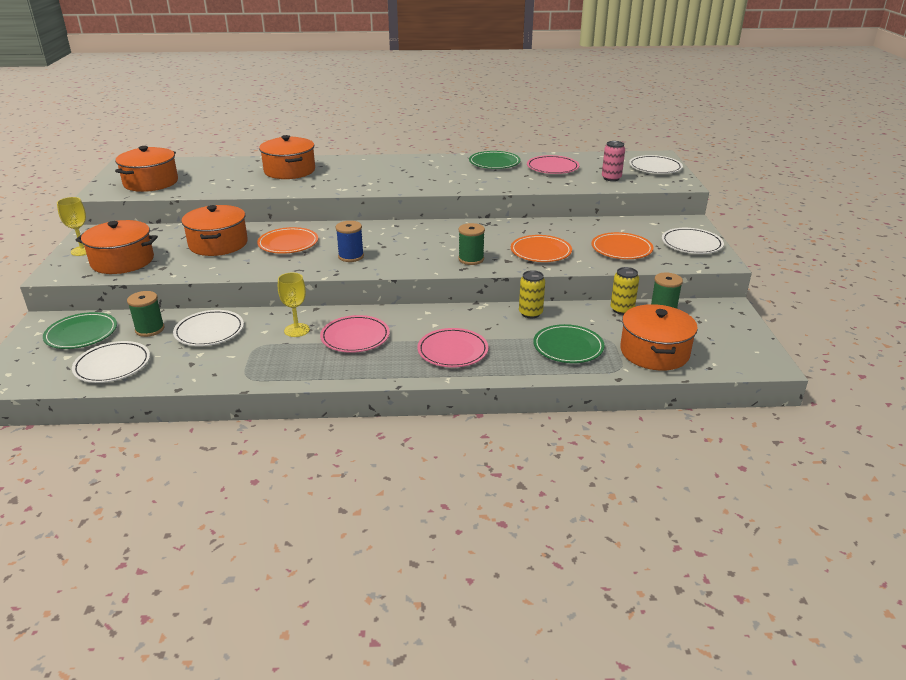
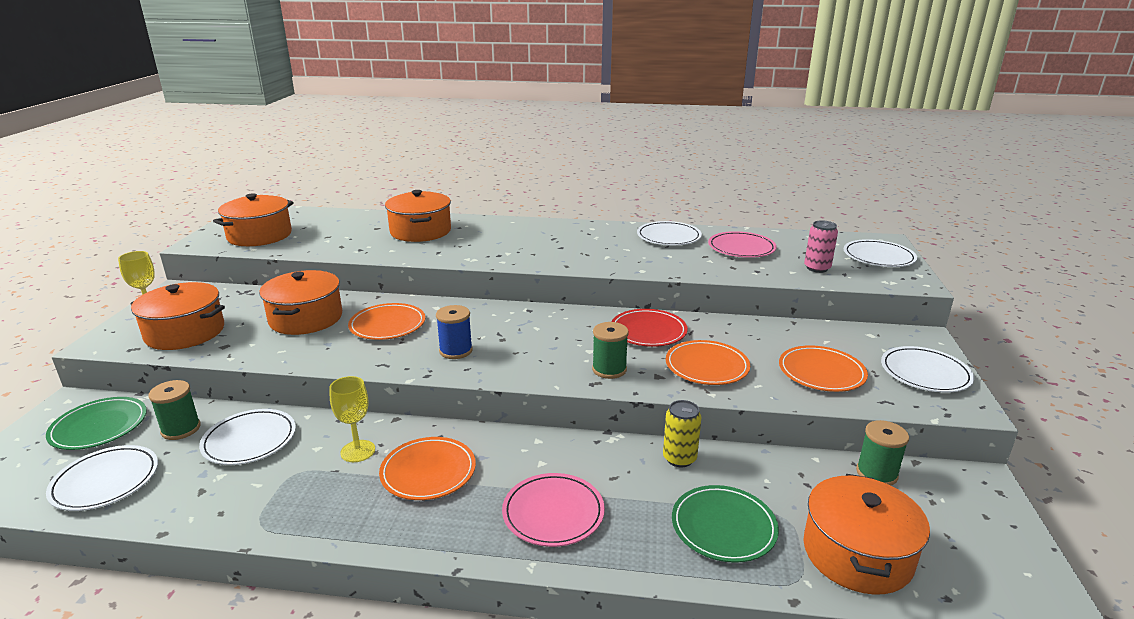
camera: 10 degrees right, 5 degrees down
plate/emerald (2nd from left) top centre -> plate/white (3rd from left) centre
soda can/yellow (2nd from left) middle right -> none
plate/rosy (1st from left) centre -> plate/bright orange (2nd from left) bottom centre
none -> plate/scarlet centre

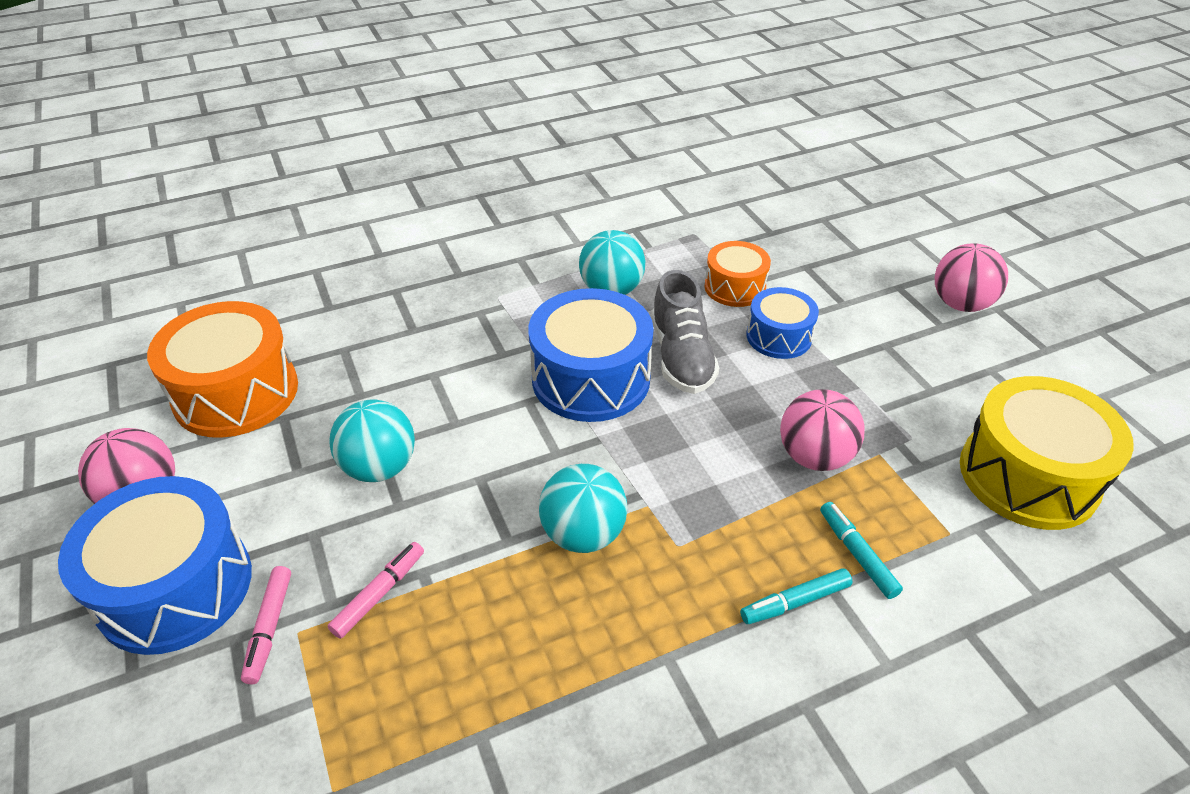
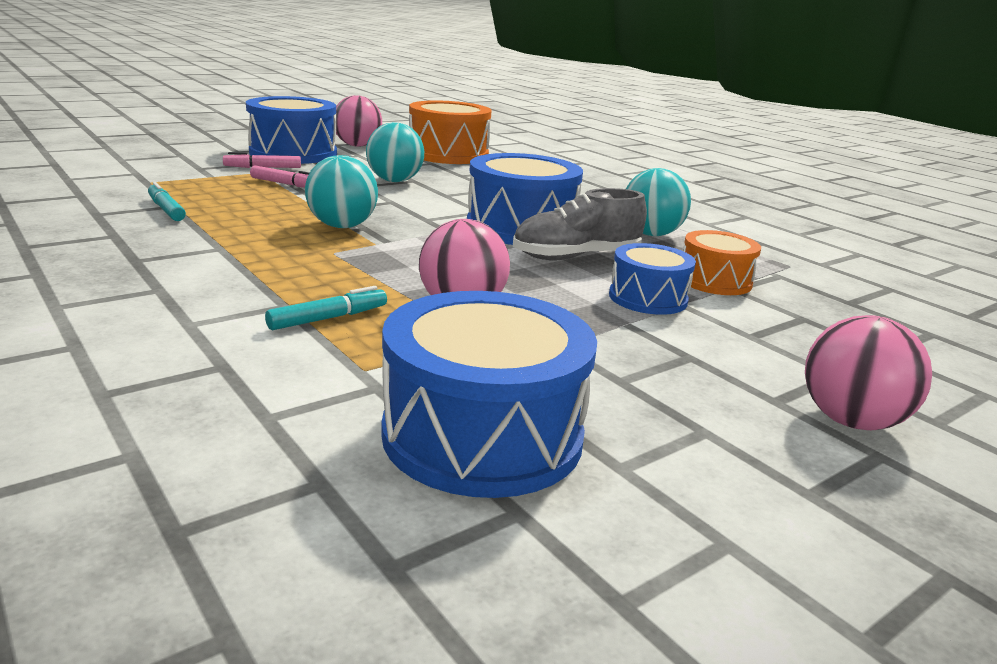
camera: 75 degrees right, 20 degrees down
toy drum/yellow middle right -> toy drum/blue (2nd from left) centre
felt pen/turquoise (1st from left) bottom right -> felt pen/turquoise (1st from left) top left, move

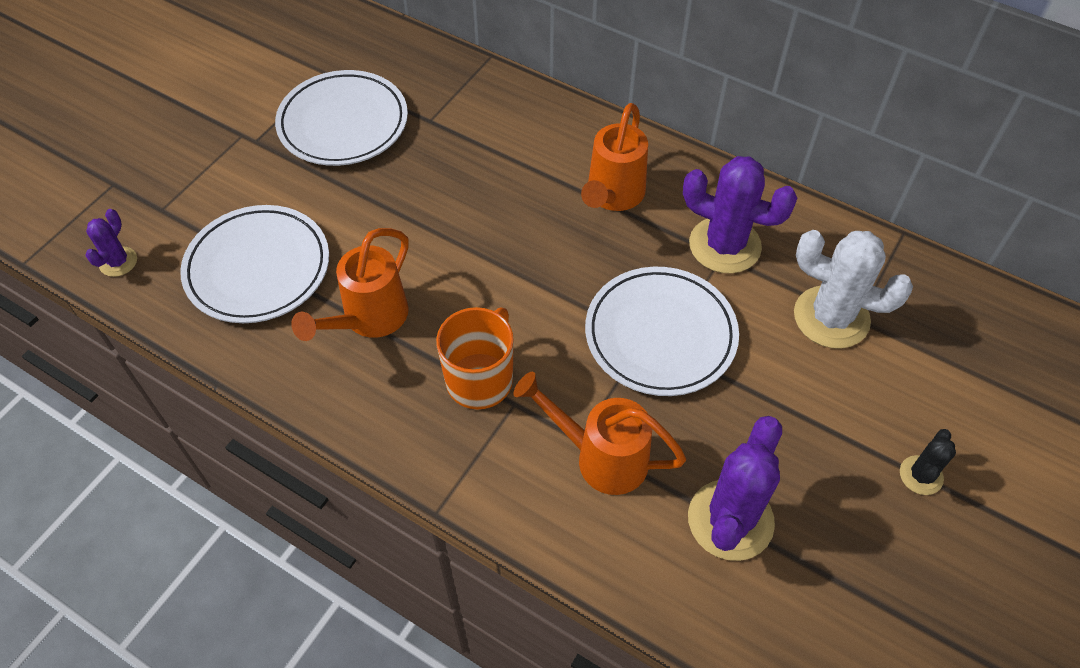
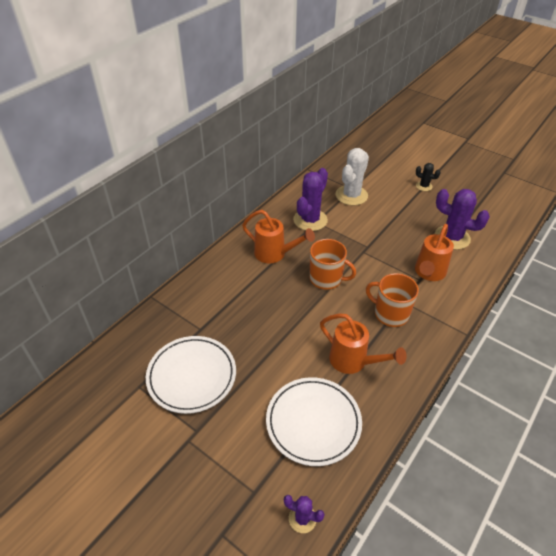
camera: 85 degrees left, 10 degrees down
plate/white (3rd from left) centre -> none
none -> tea mug/bright orange (1st from left) centre

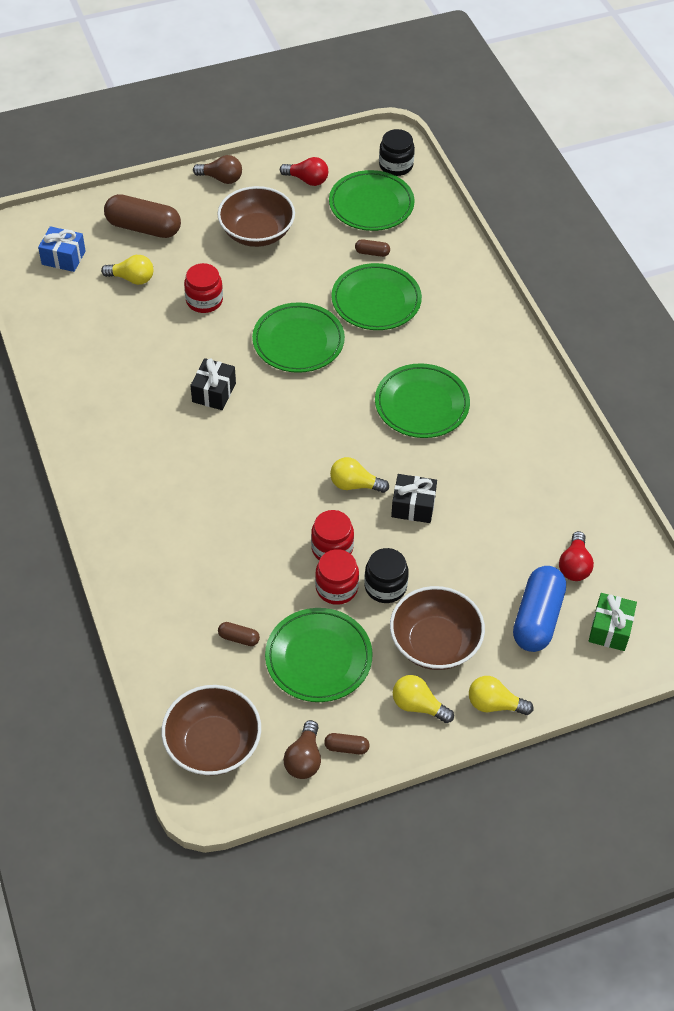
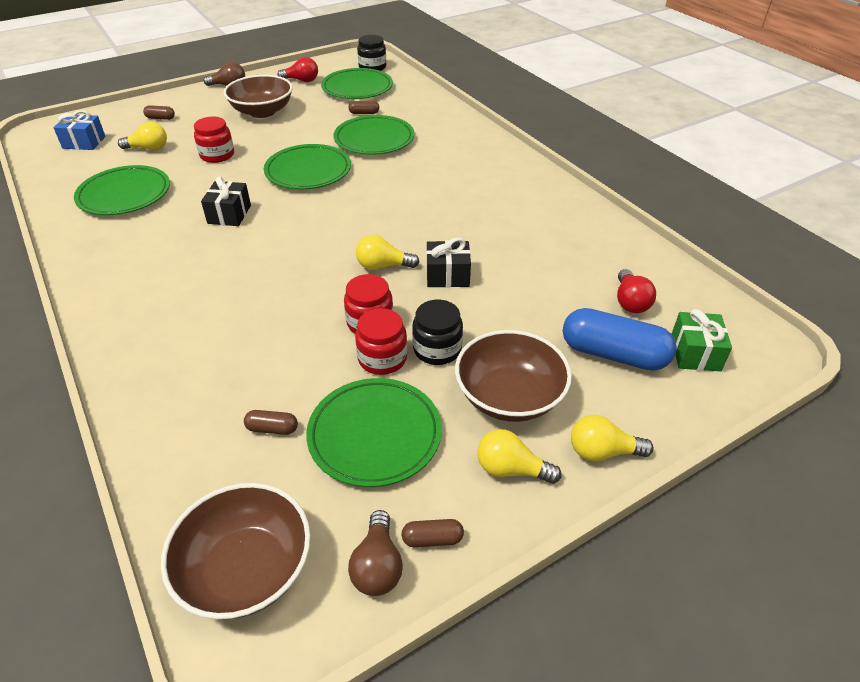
camera: 10 degrees left, 10 degrees down
pill shape/brown (1st from left) top left, x0.44
plate/emerald (5th from left in the first image) centre -> plate/emerald (1st from left) top left, move
pill shape/blue middle right, 75 degrees counterclockwise

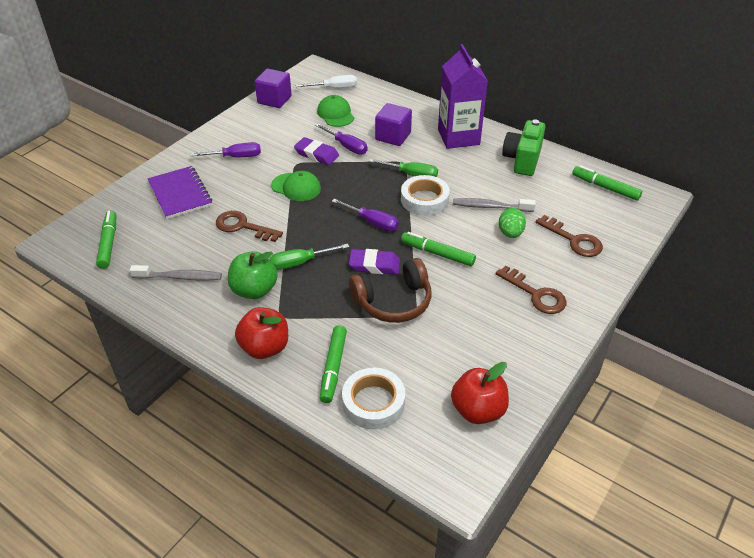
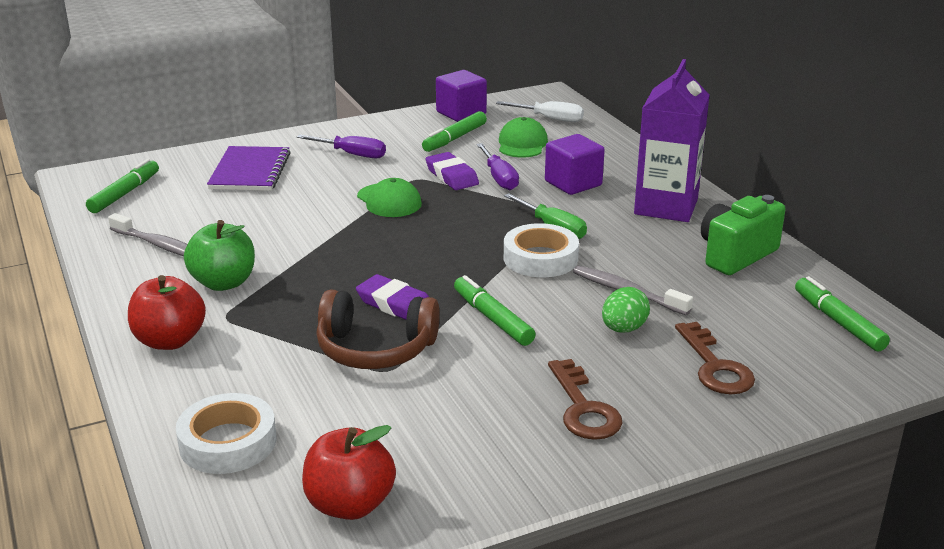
camera: 30 degrees right, 15 degrees down
hand screwdriver/violet (3rd from left) centre -> none
key/brown (1st from left) middle left -> none
hand screwdriver/emerald (1st from left) centre -> none
felt pen/emerald (2nd from left) centre -> felt pen/emerald (2nd from left) top centre, move

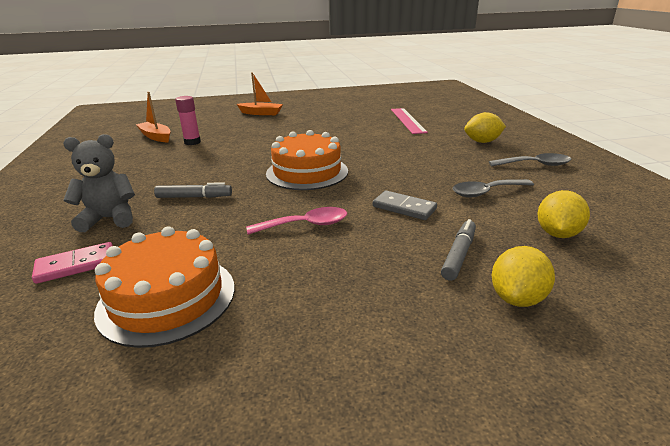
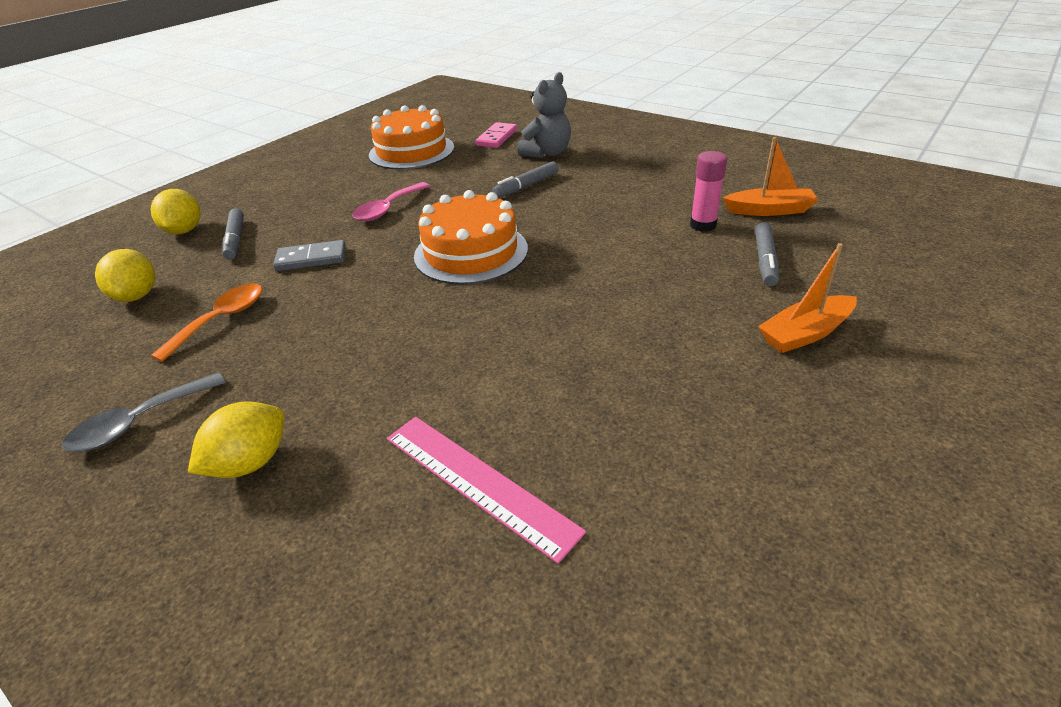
camera: 140 degrees right, 10 degrees up
spoon/gray (1st from left) middle right -> spoon/bright orange middle left
none -> felt pen/gray (3rd from left) middle right

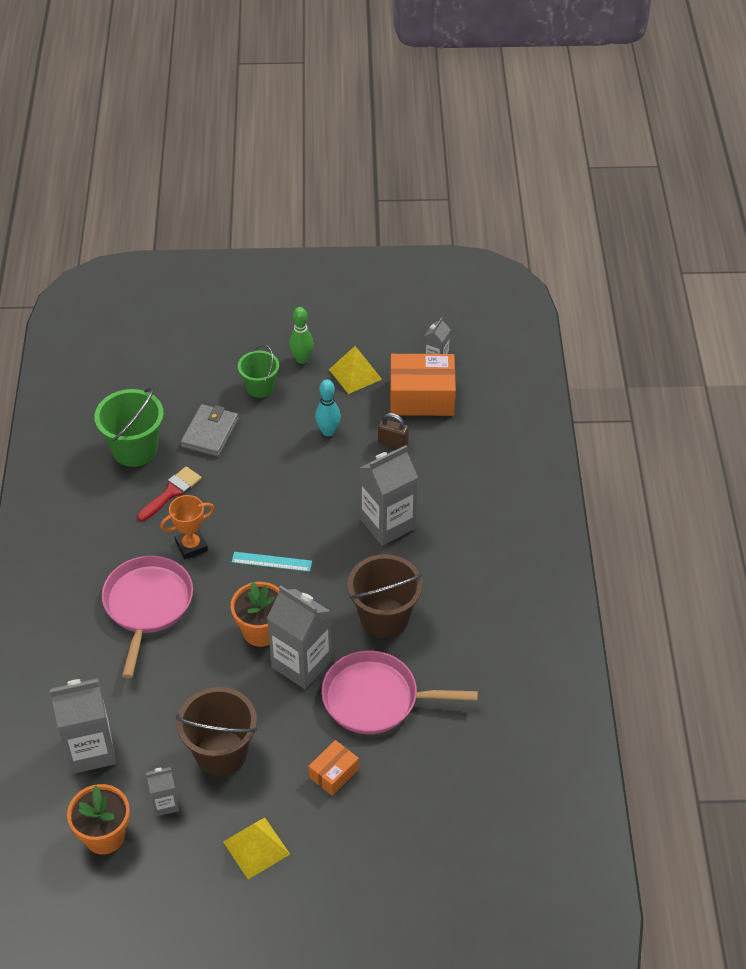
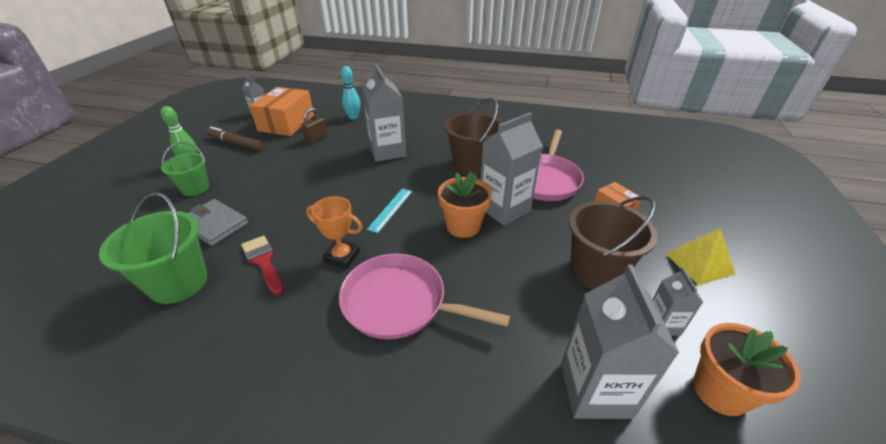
camera: 75 degrees left, 10 degrees down
pyramid shape/yellow (2nd from left) centre -> felt pen/brown top left
bowling pin/turquoise centre -> bowling pin/turquoise top centre, move
trophy/bright orange middle left -> trophy/bright orange centre, 60 degrees counterclockwise

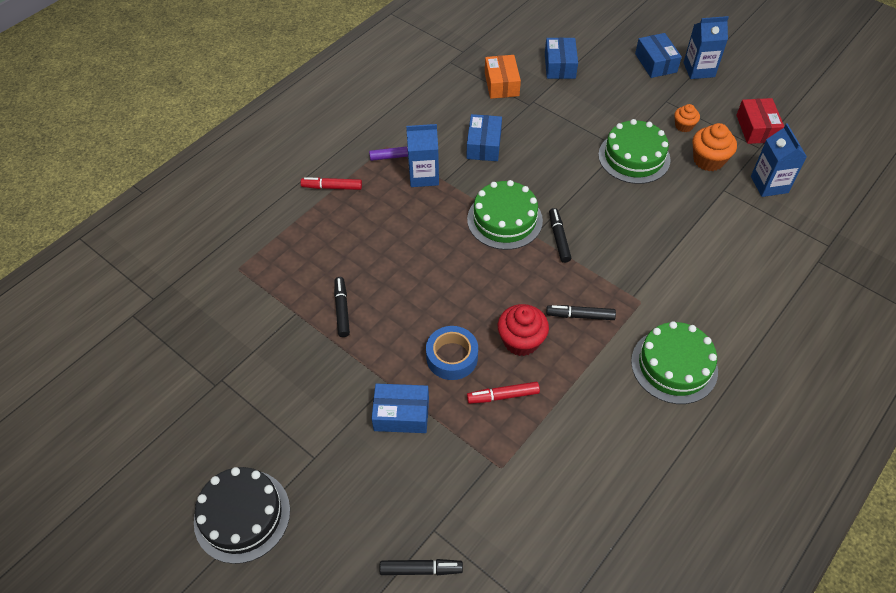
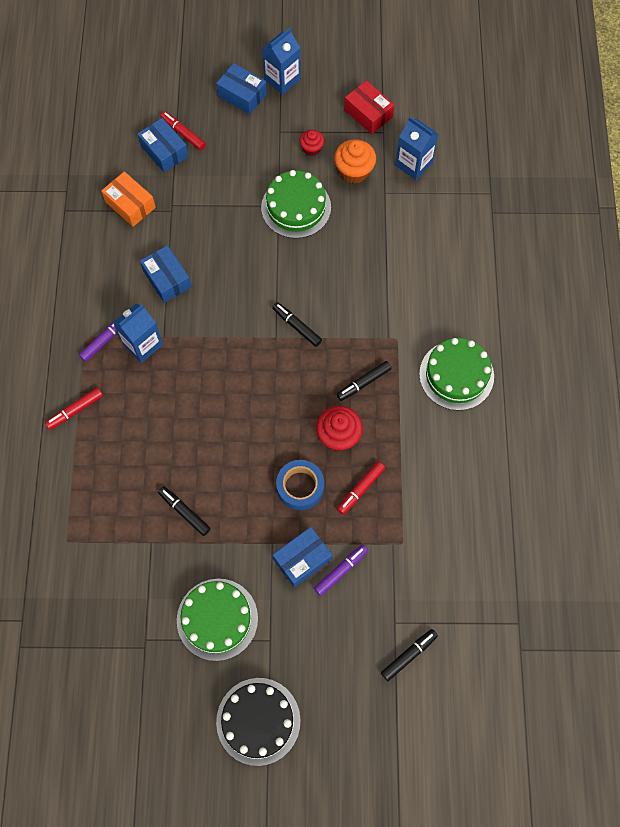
camera: 40 degrees left, 15 degrees up
fairy cake/bright orange (1st from left) top right -> fairy cake/scarlet (1st from left) top centre
gateau/emerald (1st from left) centre -> gateau/emerald (1st from left) bottom centre, move
none -> felt pen/scarlet (2nd from left) top left
none -> felt pen/violet (2nd from left) bottom centre

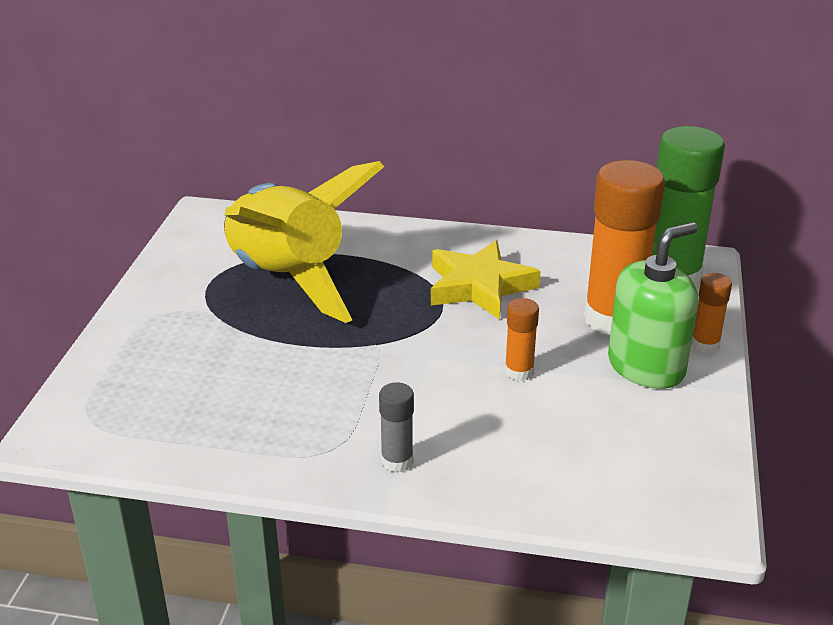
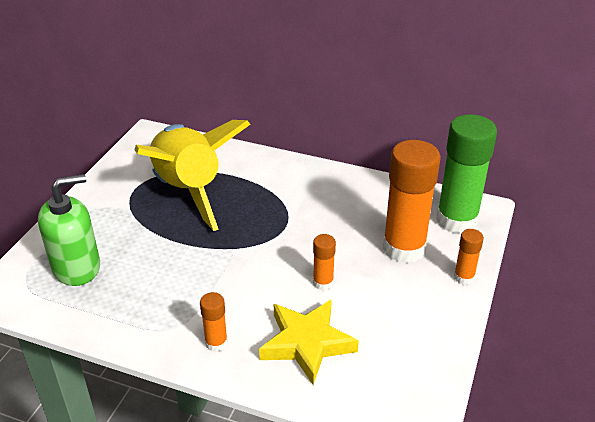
camera: 10 degrees right, 5 degrees up
pump bottle/emerald middle right -> pump bottle/emerald middle left, move
five-pointed star/yellow centre -> five-pointed star/yellow bottom centre, move
glue stick/gray bottom centre -> glue stick/bright orange (1st from left) bottom centre

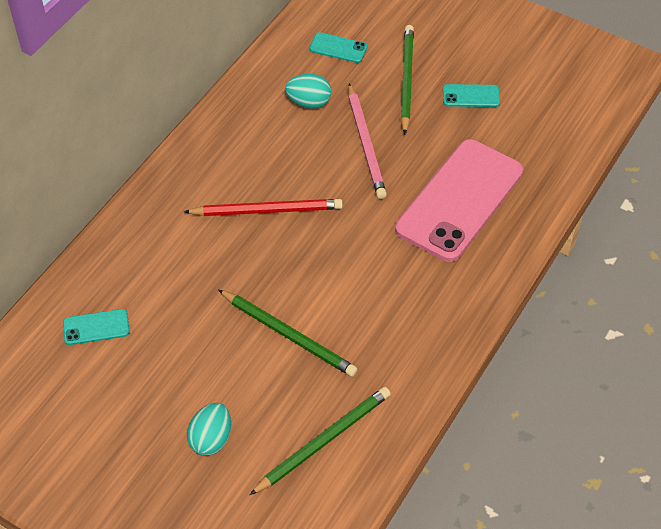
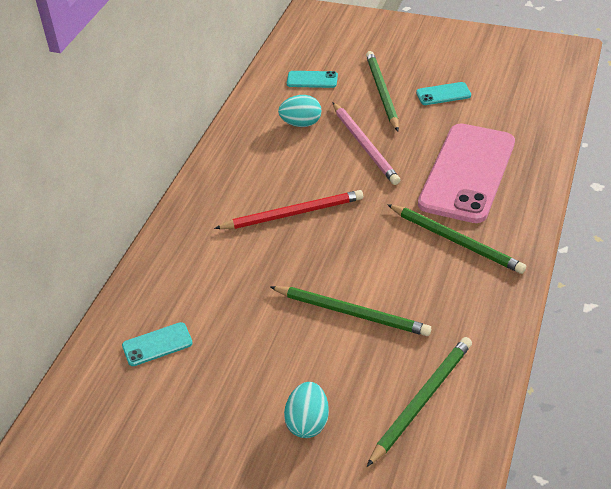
camera: 10 degrees left, 10 degrees down
none -> lead pencil/emerald (4th from left) middle right

